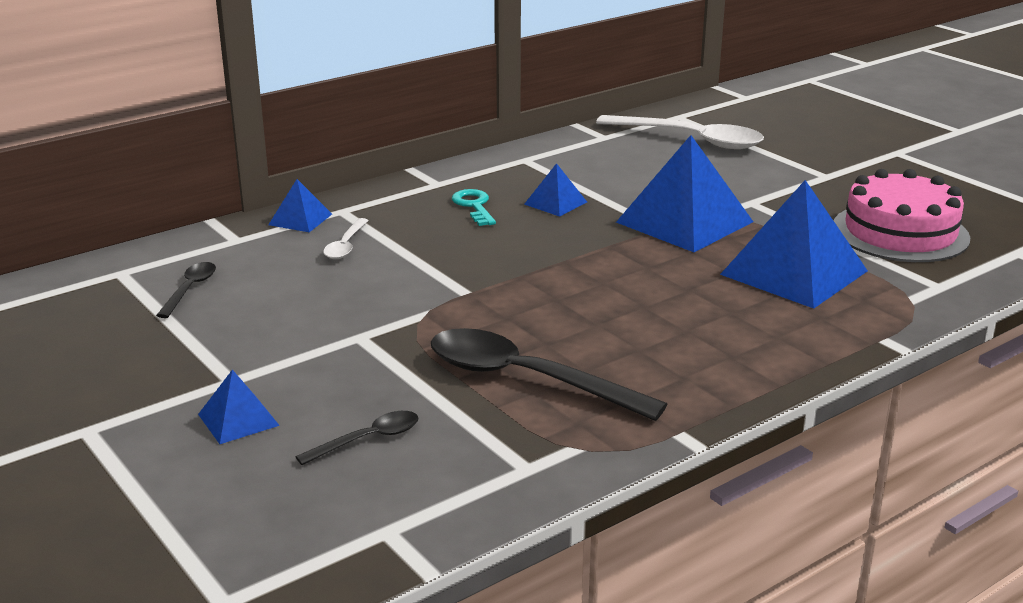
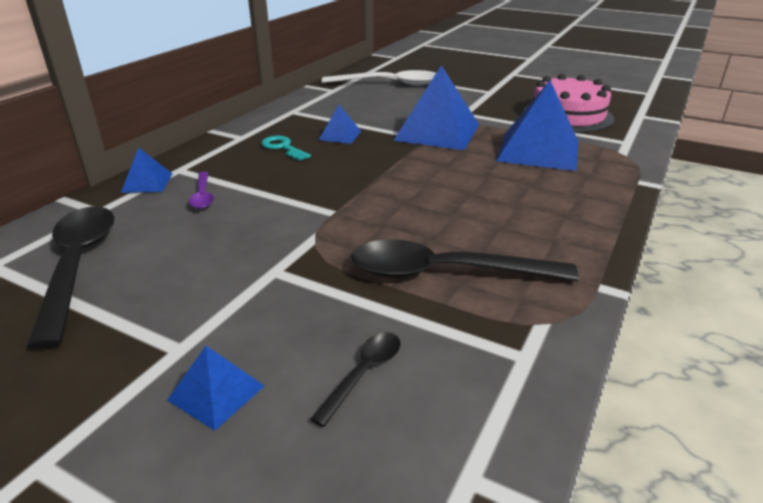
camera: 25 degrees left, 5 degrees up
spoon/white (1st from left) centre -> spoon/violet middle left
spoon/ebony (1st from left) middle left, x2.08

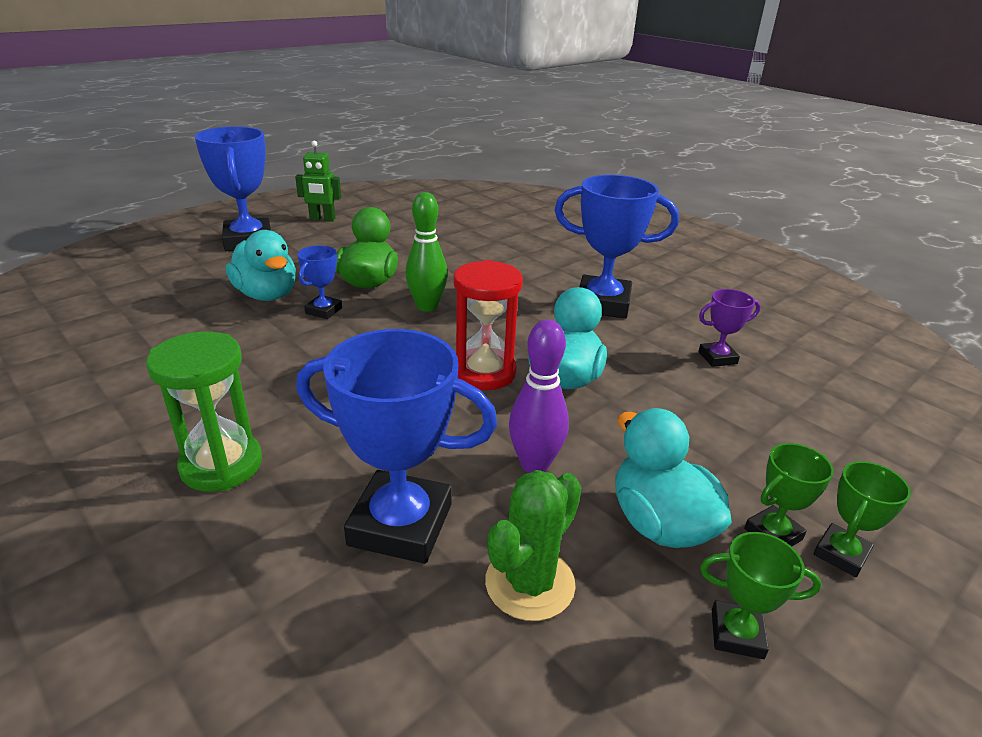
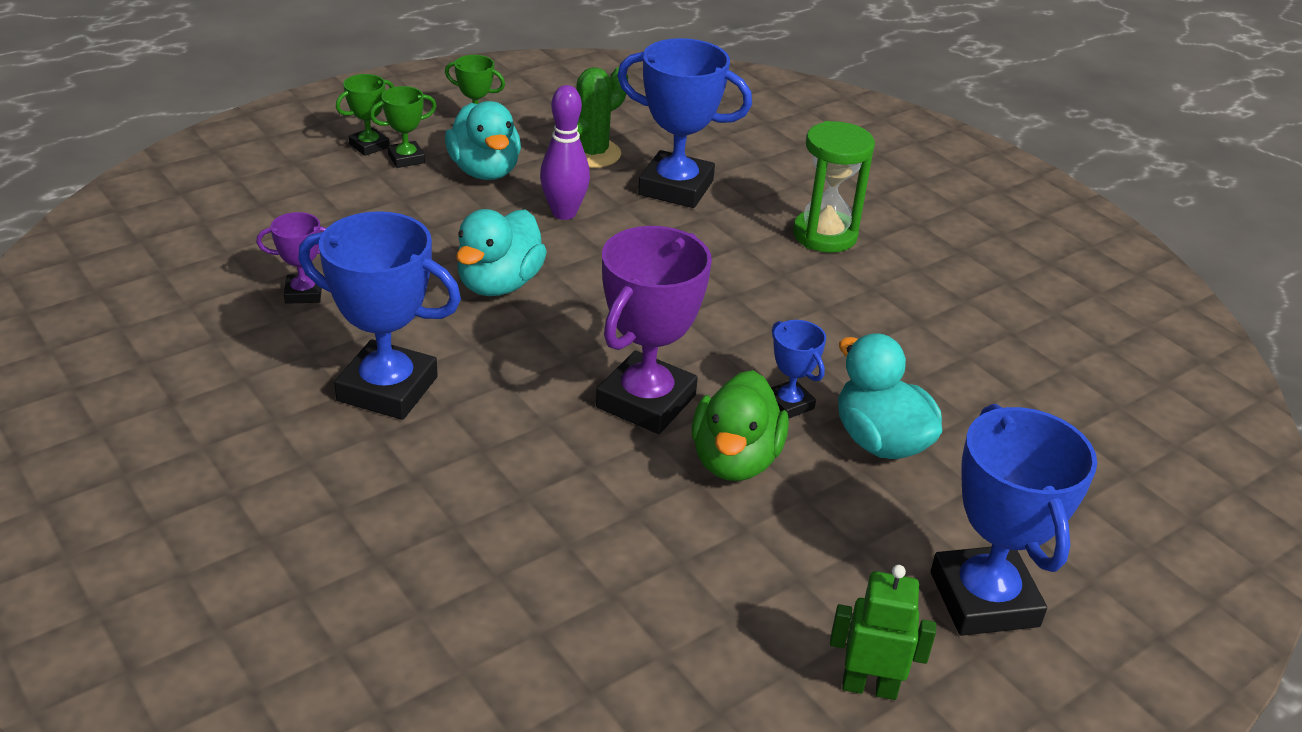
camera: 175 degrees left, 5 degrees up
bowling pin/emerald centre -> trophy/violet (2nd from left) centre
trophy/blue (2nd from left in the first image) middle left -> trophy/blue (3rd from left) centre, 60 degrees counterclockwise
sand timer/scarlet centre -> none

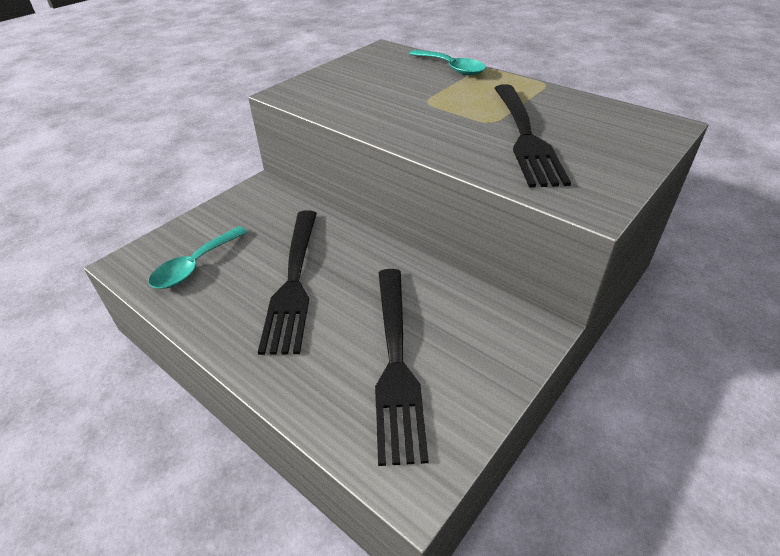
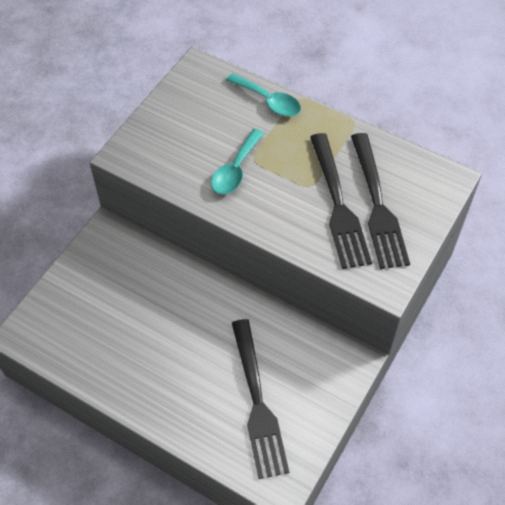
camera: 10 degrees left, 15 degrees up
table fork/ebony (1st from left in the first image) centre -> table fork/ebony (3rd from left) middle right, move
spoon/turquoise (1st from left) middle left -> spoon/turquoise (1st from left) top centre, move

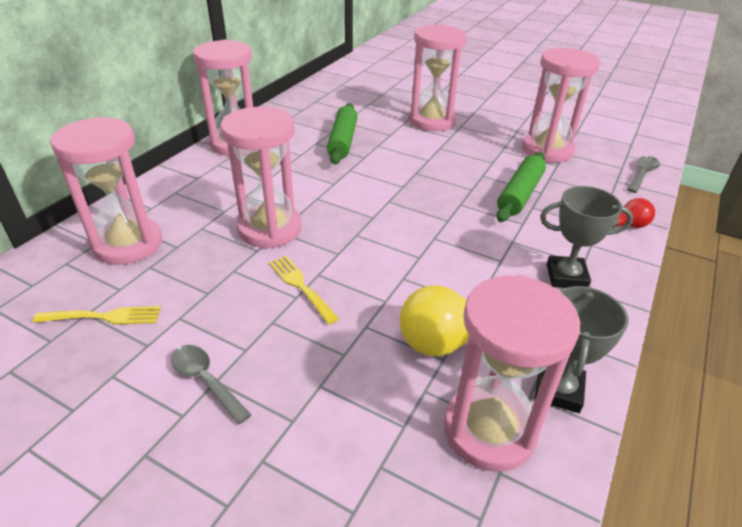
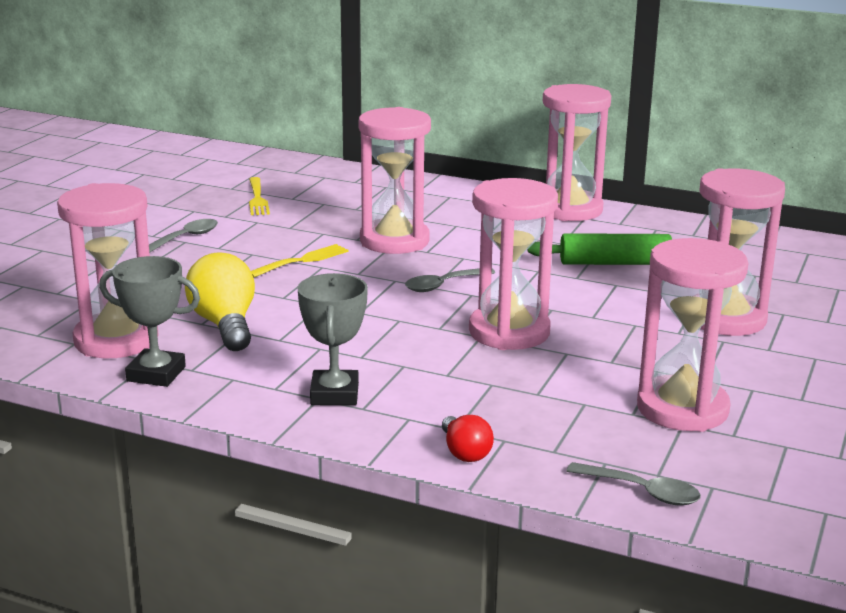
camera: 85 degrees right, 15 degrees down
sand timer/rosy (1st from left in the first image) middle left -> sand timer/rosy (3rd from left) centre, move
dough roller/emerald (2nd from left) middle right -> none
none -> spoon/gray (2nd from left) centre

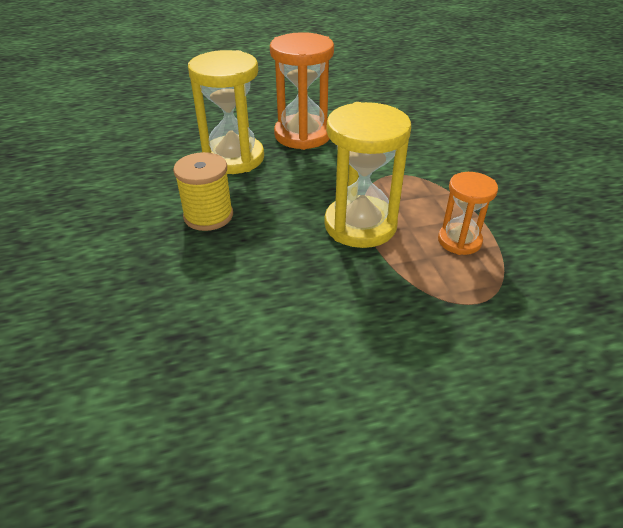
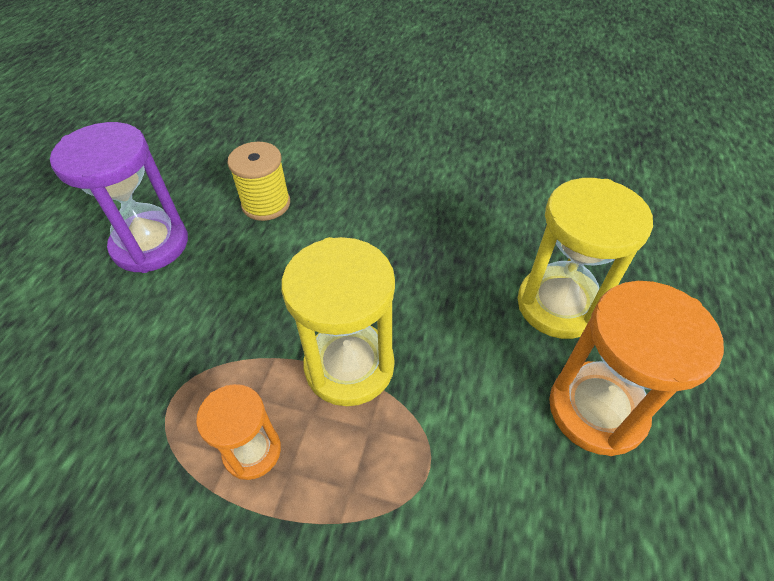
camera: 120 degrees right, 10 degrees up
reel of thread/yellow middle left -> reel of thread/yellow top centre, move
none -> sand timer/violet middle left

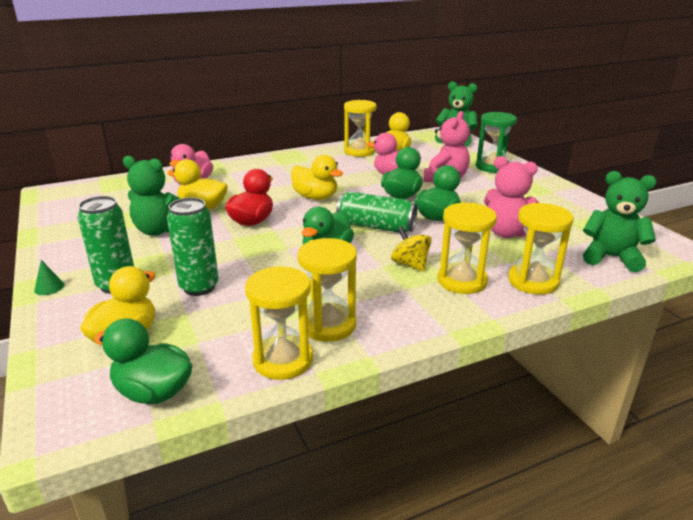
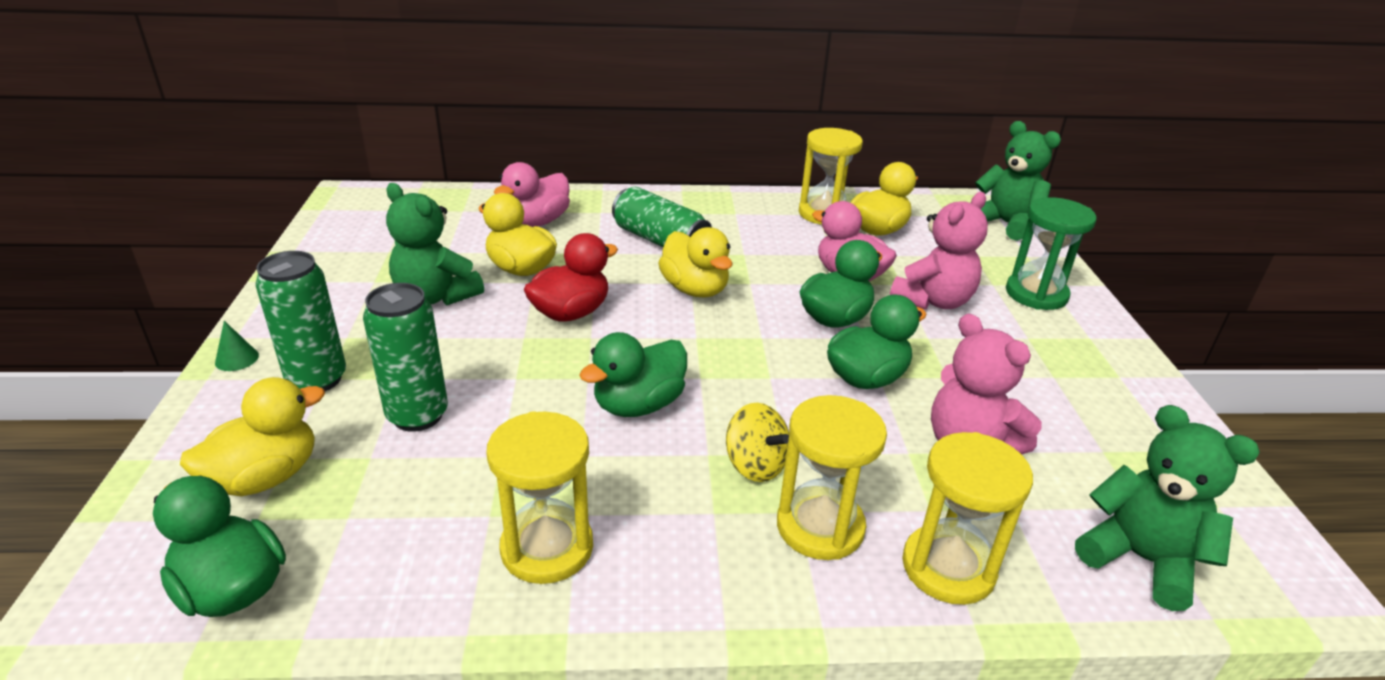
camera: 20 degrees right, 5 degrees up
soda can/emerald (3rd from left) centre -> soda can/emerald (3rd from left) top centre, move
spinning top/yellow centre, 150 degrees clockwise
sand timer/yellow (1st from left) centre -> none

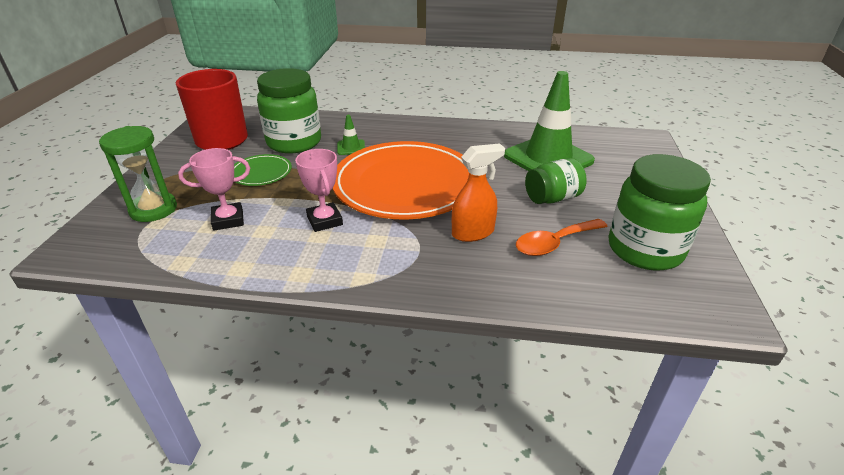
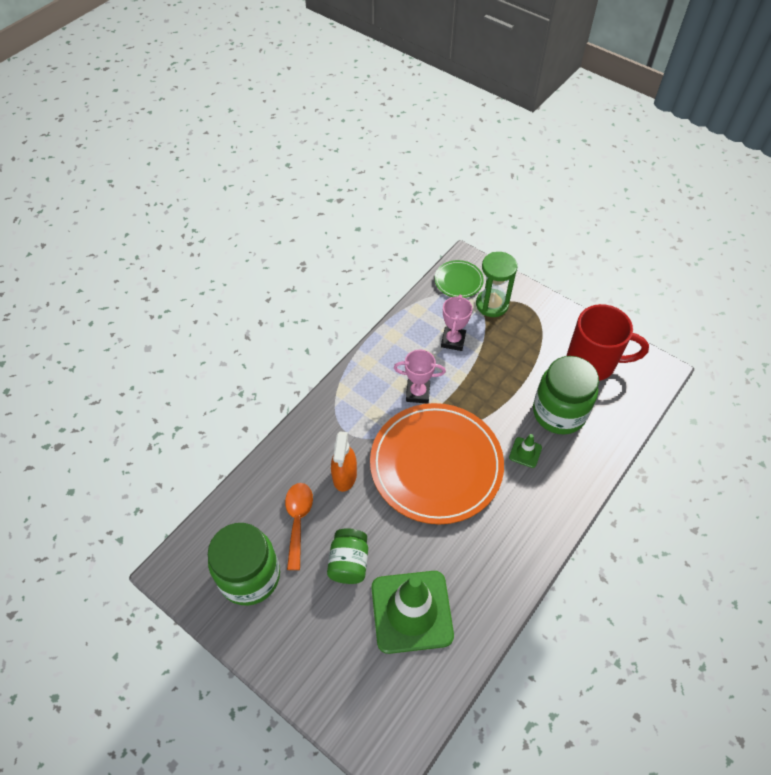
camera: 120 degrees right, 20 degrees up
plate/emerald middle left -> plate/emerald centre, move

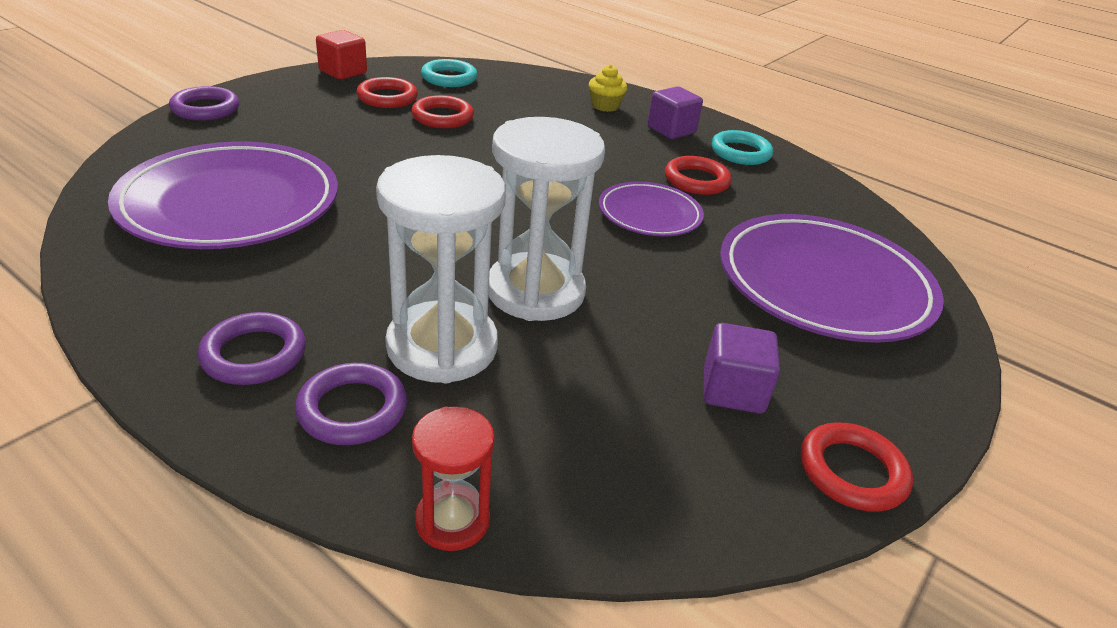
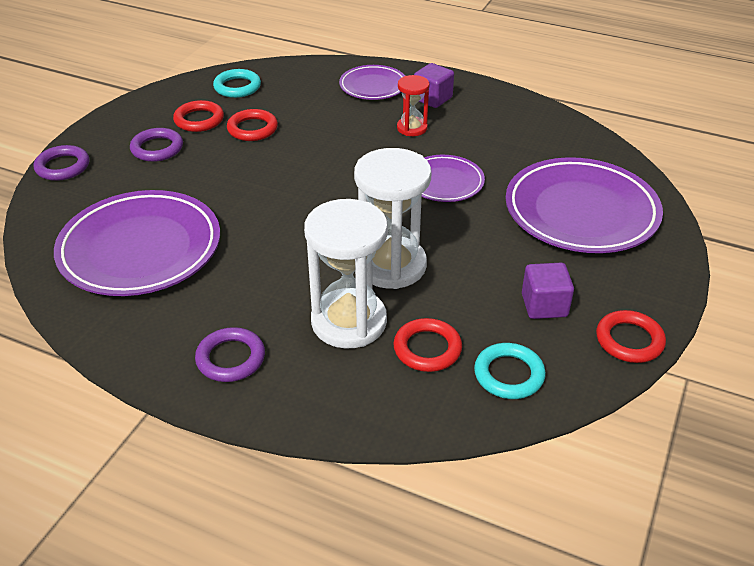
camera: 10 degrees left, 5 degrees up
block/scarlet top left -> none
fairy cake/yellow top centre -> plate/violet (2nd from left) top centre
torus/turquoise (2nd from left) top centre -> torus/turquoise (2nd from left) middle right, move
torus/scarlet (3rd from left) top centre -> torus/scarlet (3rd from left) centre, move
torus/violet (3rd from left in the first image) middle left -> torus/violet (2nd from left) top left, move
sand timer/scarlet bottom centre -> sand timer/scarlet top centre, move

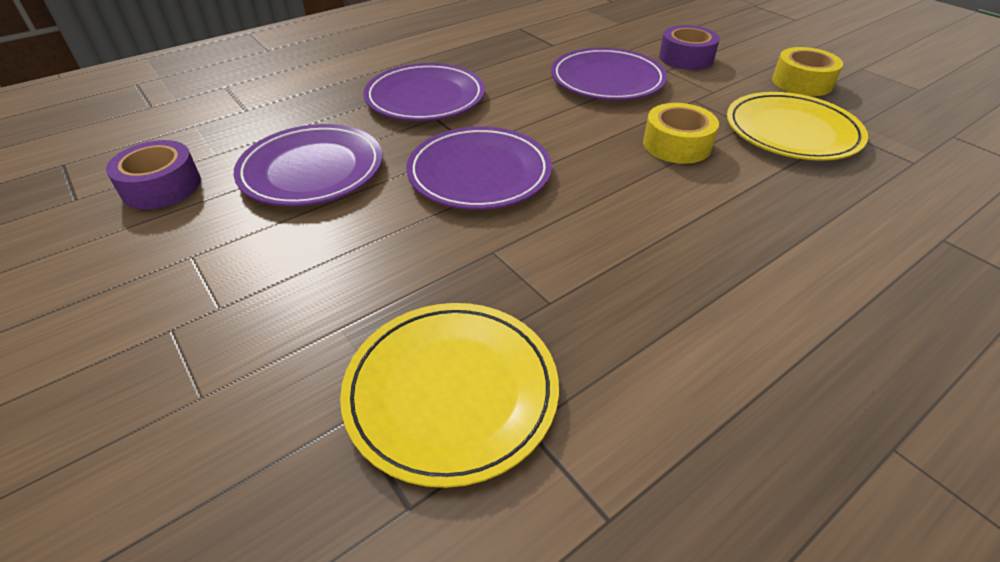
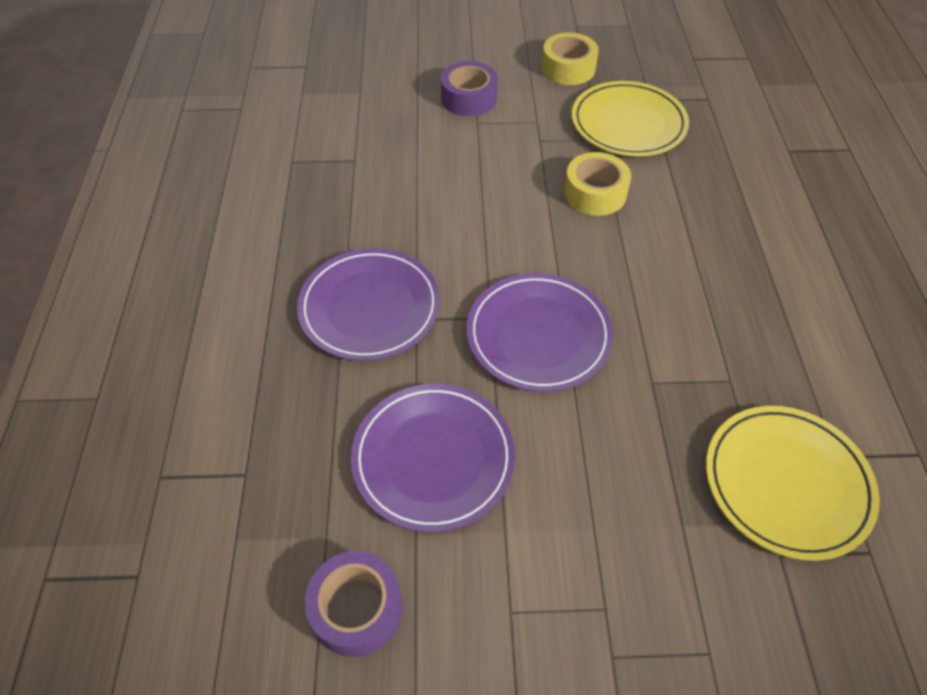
camera: 55 degrees left, 10 degrees up
plate/violet (4th from left) top centre -> none

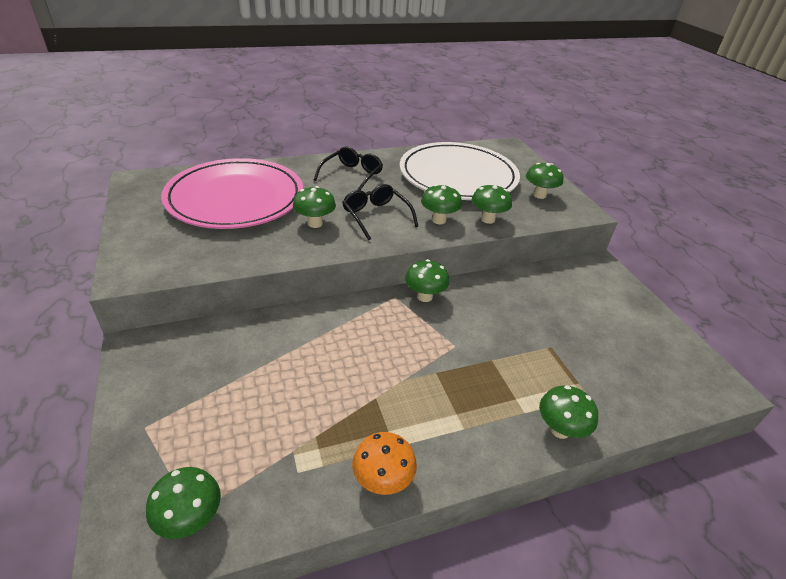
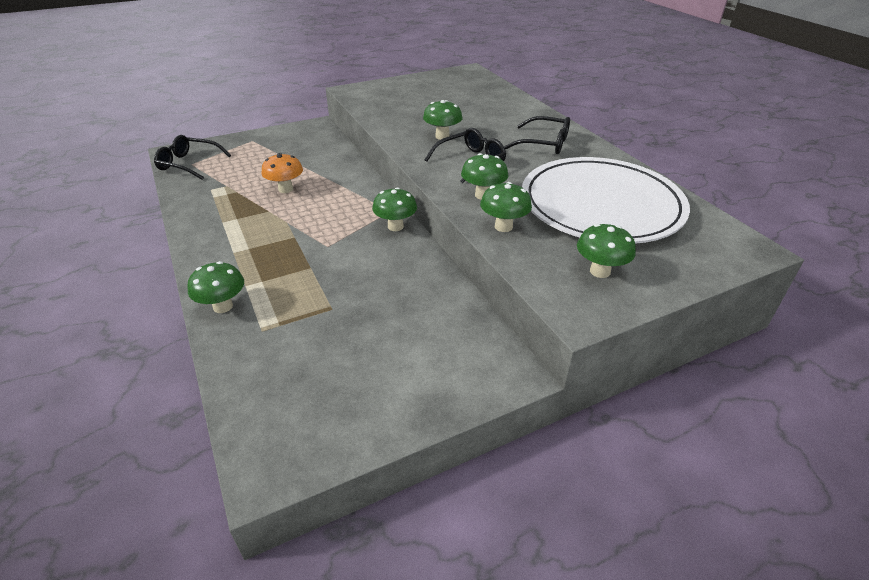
camera: 85 degrees right, 0 degrees up
plate/rosy middle left -> none
toadstool/bright orange bottom centre -> toadstool/bright orange top left, move
toadstool/emerald (1st from left) bottom left -> glasses/ebony (1st from left) top left

